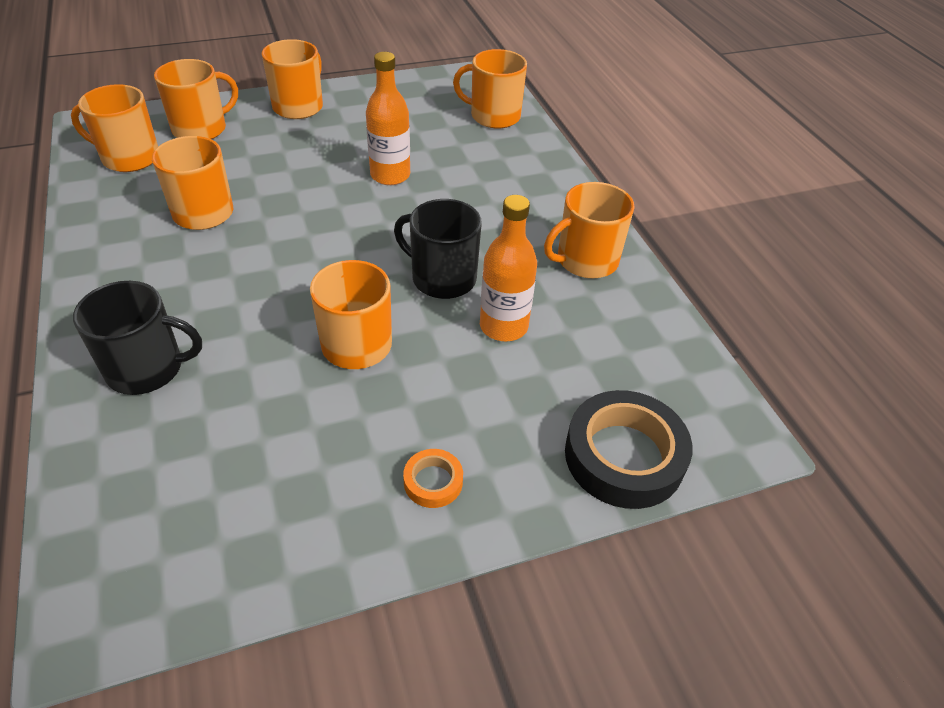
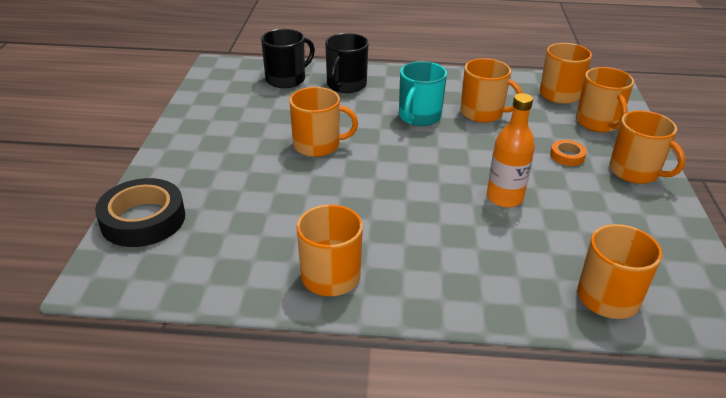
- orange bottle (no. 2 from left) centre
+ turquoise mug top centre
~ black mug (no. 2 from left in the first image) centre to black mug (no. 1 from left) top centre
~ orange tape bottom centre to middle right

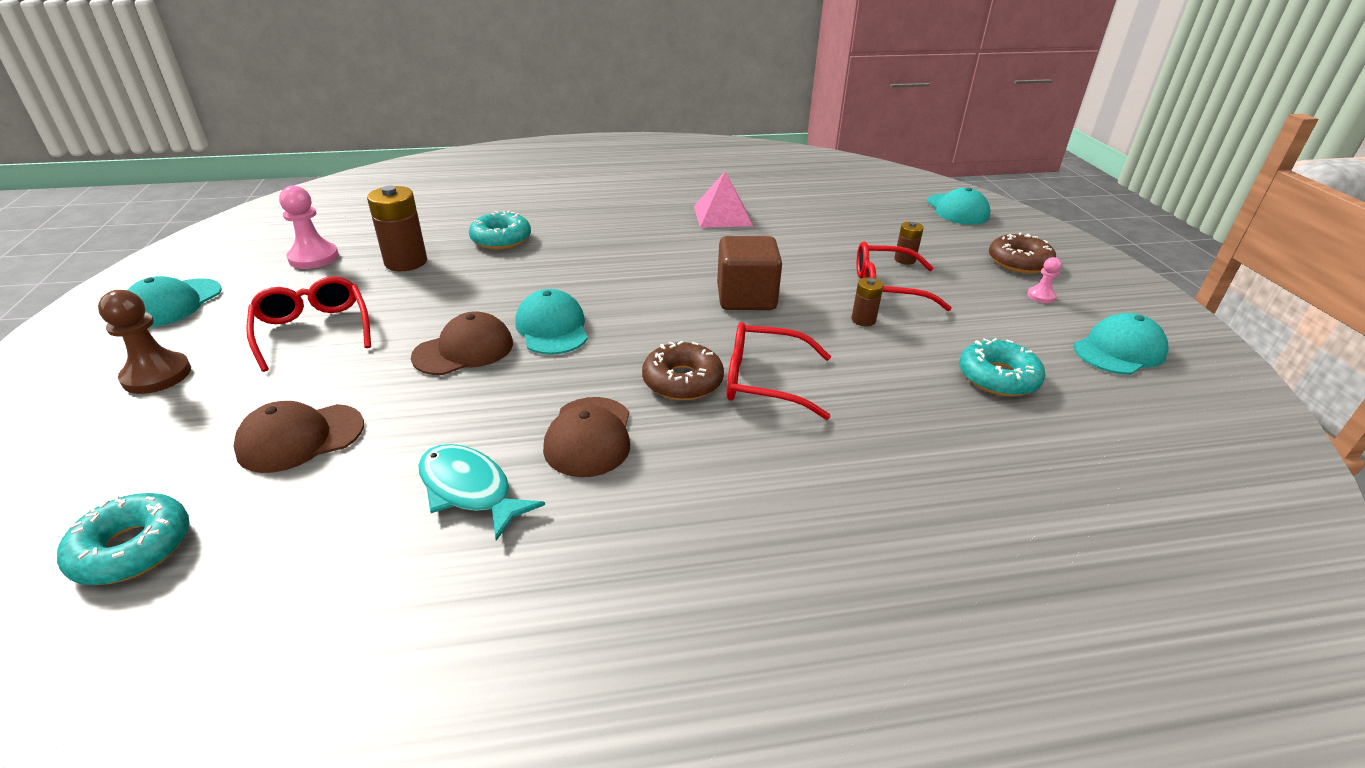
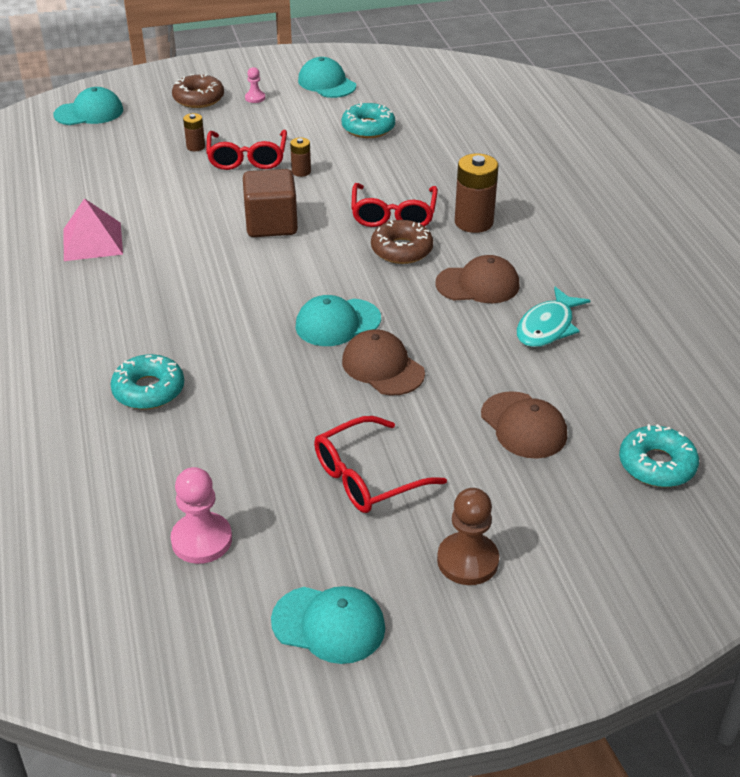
~ brown battery (no. 1 from left in the first image) top left to brown battery (no. 3 from left) top centre

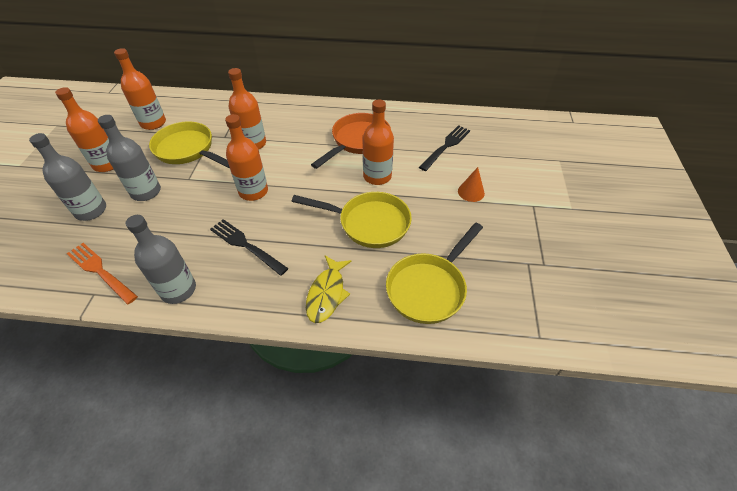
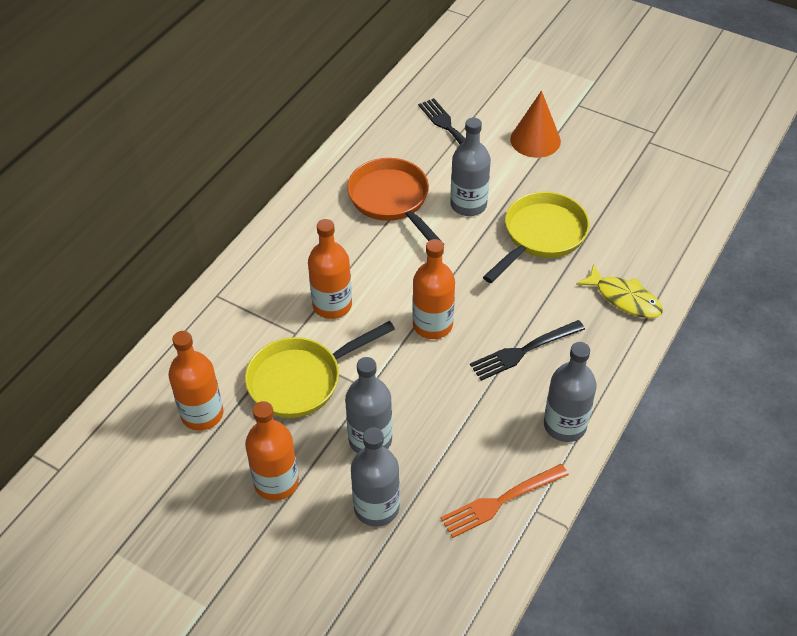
- yellow pan (no. 3 from left) centre
~ orange bottle (no. 5 from left) top centre to grey bottle (no. 3 from left) top centre
~ orange cone centre = top right x1.60

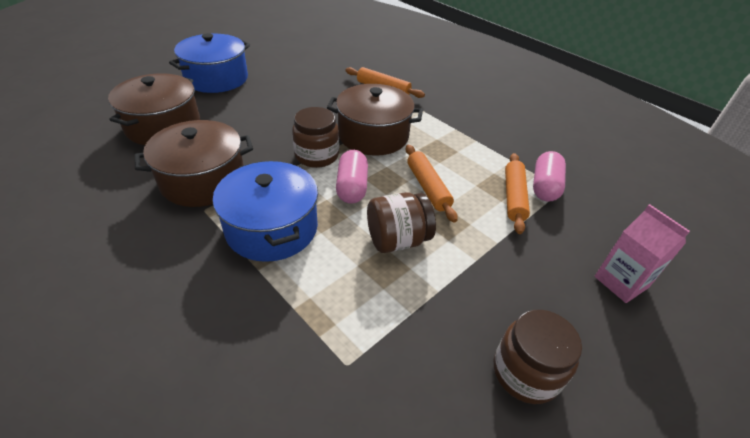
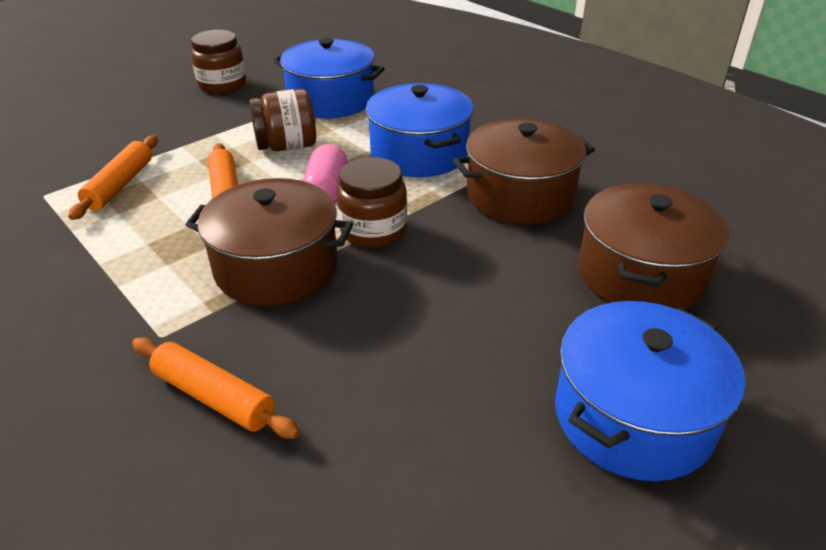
- pink capsule (no. 2 from left) middle right
- pink carton middle right
+ blue pot (no. 1 from left) top centre

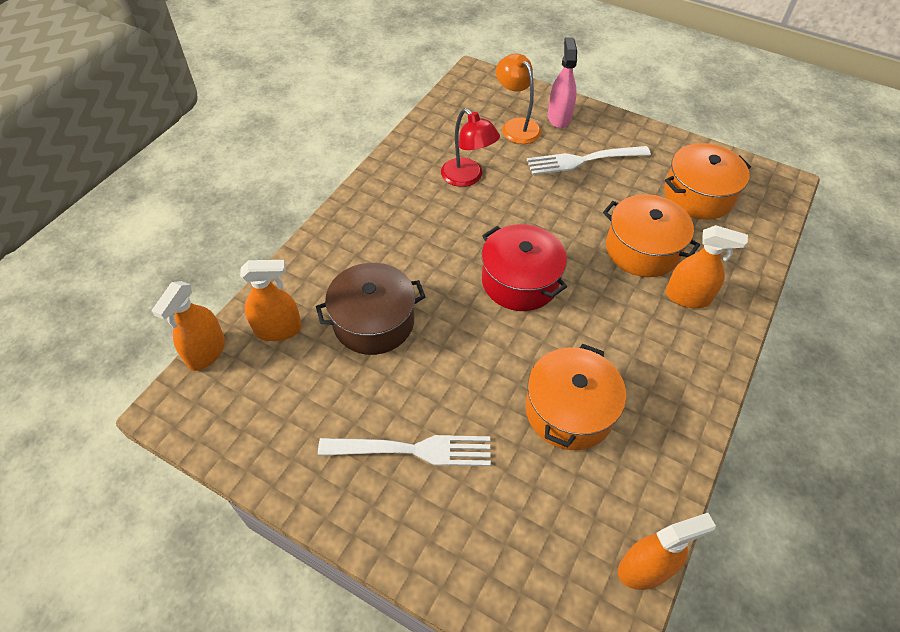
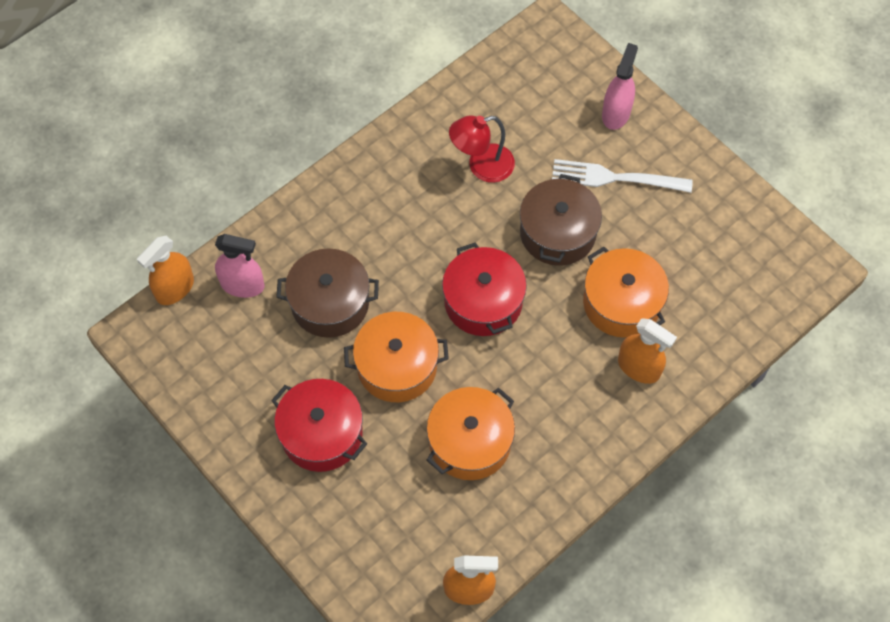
- orange lamp top centre
+ brown pot (no. 2 from left) centre
~ orange pot (no. 3 from left in the first image) top right to orange pot (no. 1 from left) centre
~ white fork (no. 1 from left) bottom centre to red pot (no. 1 from left) bottom centre
~ orange spray bottle (no. 2 from left) middle left to pink spray bottle (no. 1 from left) middle left
~ red lamp top centre = top centre 90 degrees clockwise

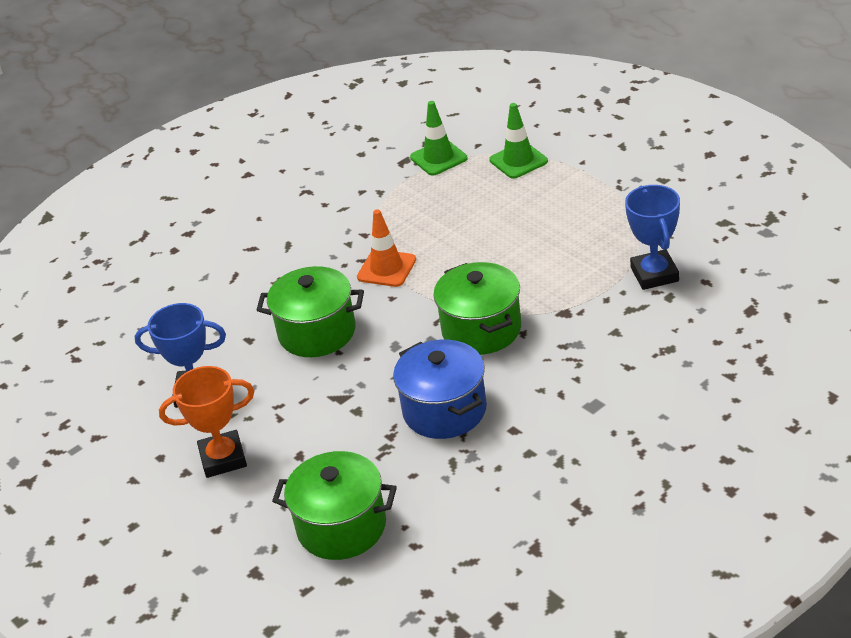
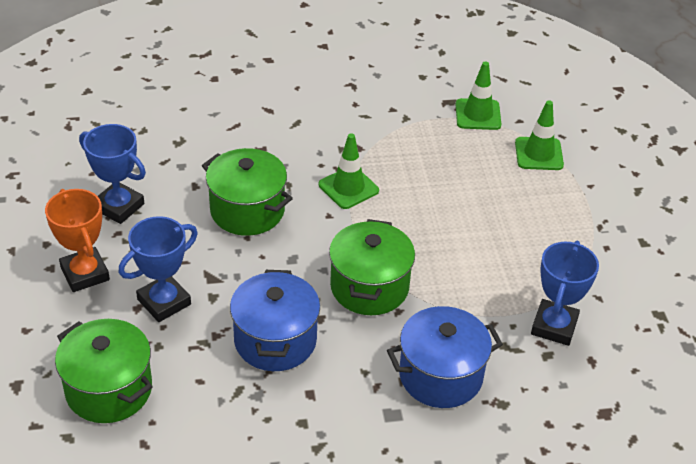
+ blue trophy (no. 2 from left) middle left
+ blue pot (no. 2 from left) bottom centre
~ orange traffic cone centre to green traffic cone (no. 1 from left) centre
~ orange trophy middle left = middle left 45 degrees clockwise

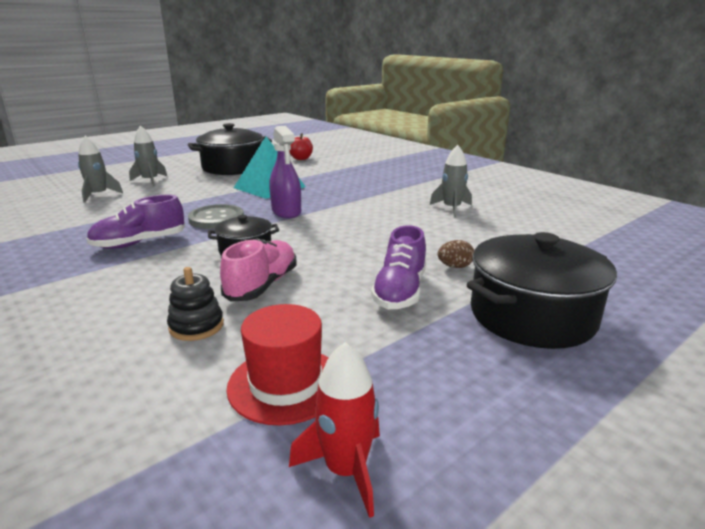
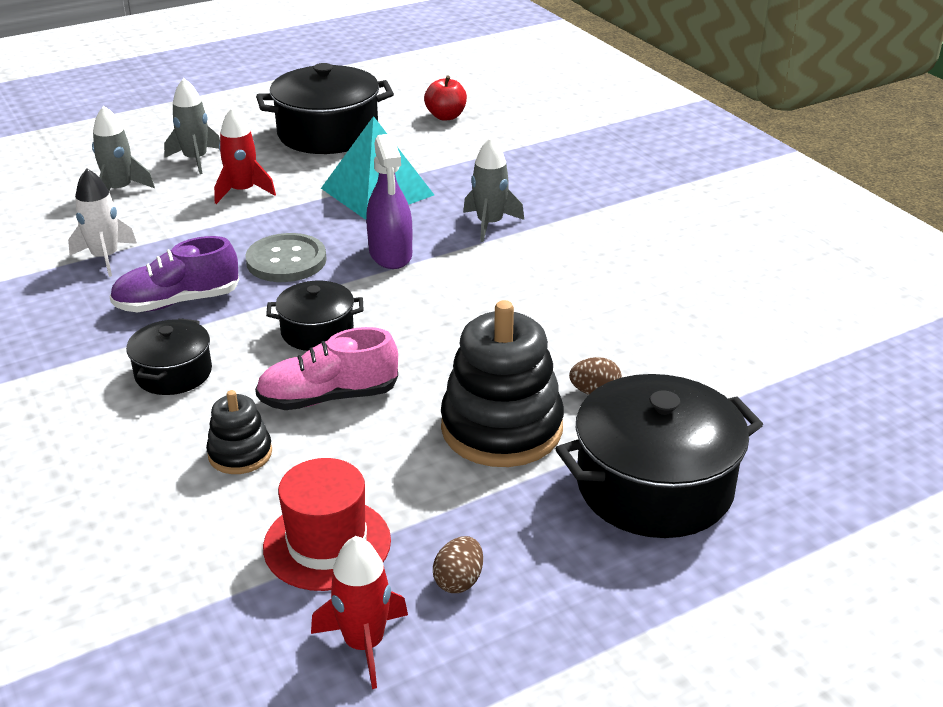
+ white rocket top left
+ black pot (no. 1 from left) middle left
+ red rocket (no. 1 from left) top left
+ brown egg (no. 1 from left) bottom centre
~ grey rocket (no. 3 from left) centre to top centre
~ purple shoe (no. 2 from left) centre to black stacking toy (no. 2 from left) centre
~ pink shoe centre = centre 135 degrees counterclockwise

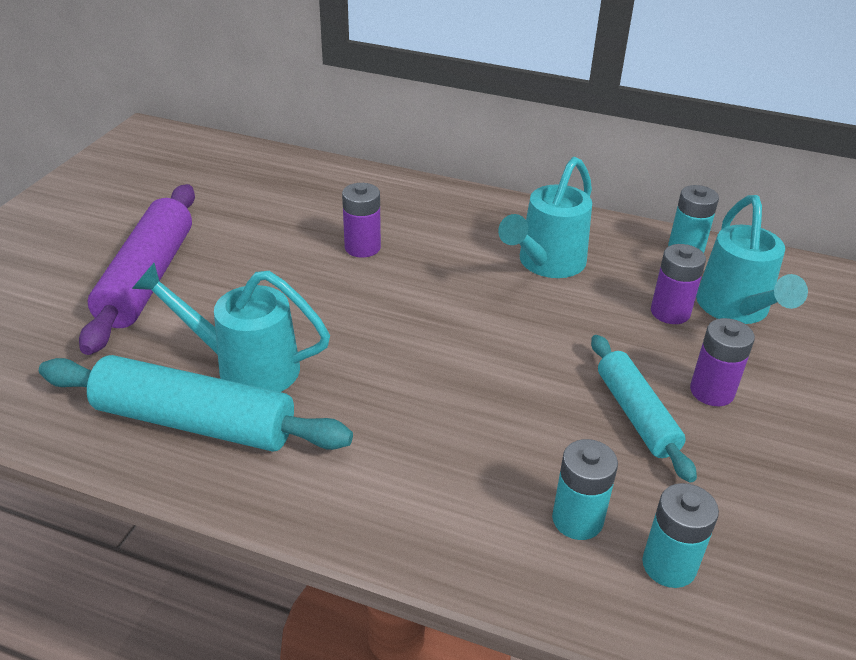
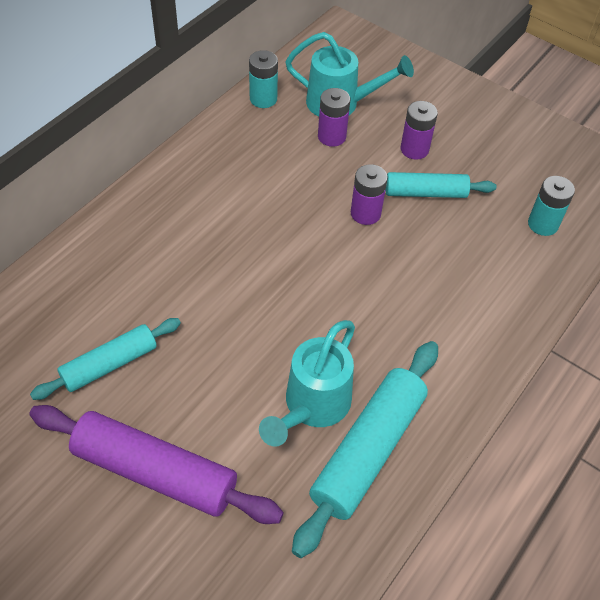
- turquoise watering can (no. 2 from left) top centre
- turquoise battery (no. 1 from left) bottom right
+ turquoise rolling pin (no. 1 from left) middle left
~ purple battery (no. 1 from left in the first image) centre to purple battery (no. 2 from left) top centre

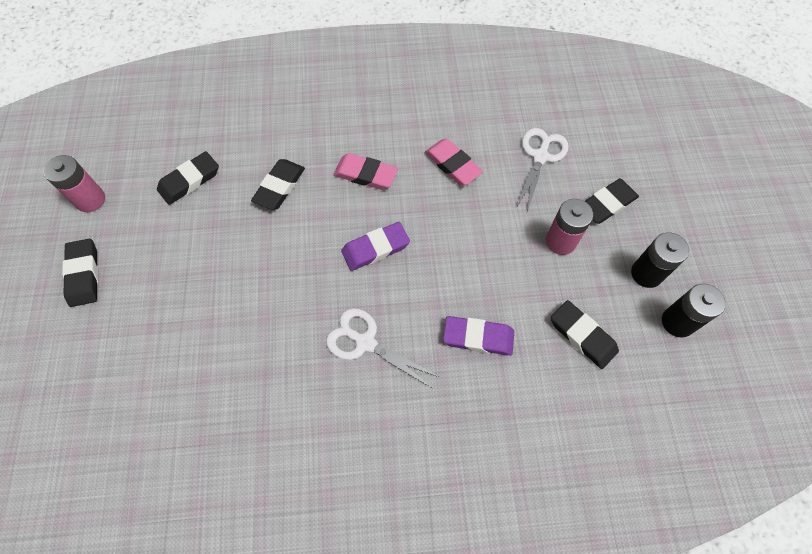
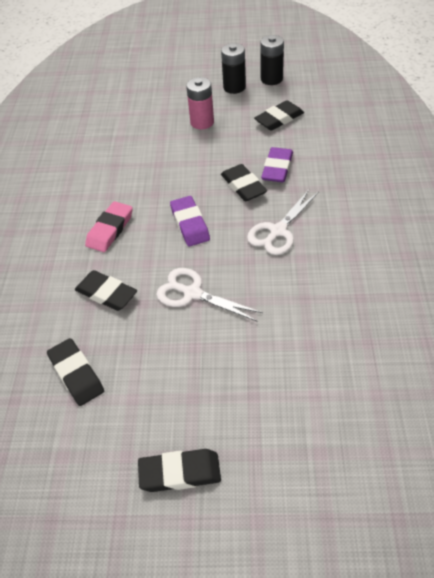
- pink battery (no. 1 from left) top left
- pink eraser (no. 2 from left) top centre
~ white scissors (no. 2 from left in the first image) top right to white scissors (no. 1 from left) centre
~ black eraser (no. 5 from left in the first image) middle right to black eraser (no. 4 from left) top centre

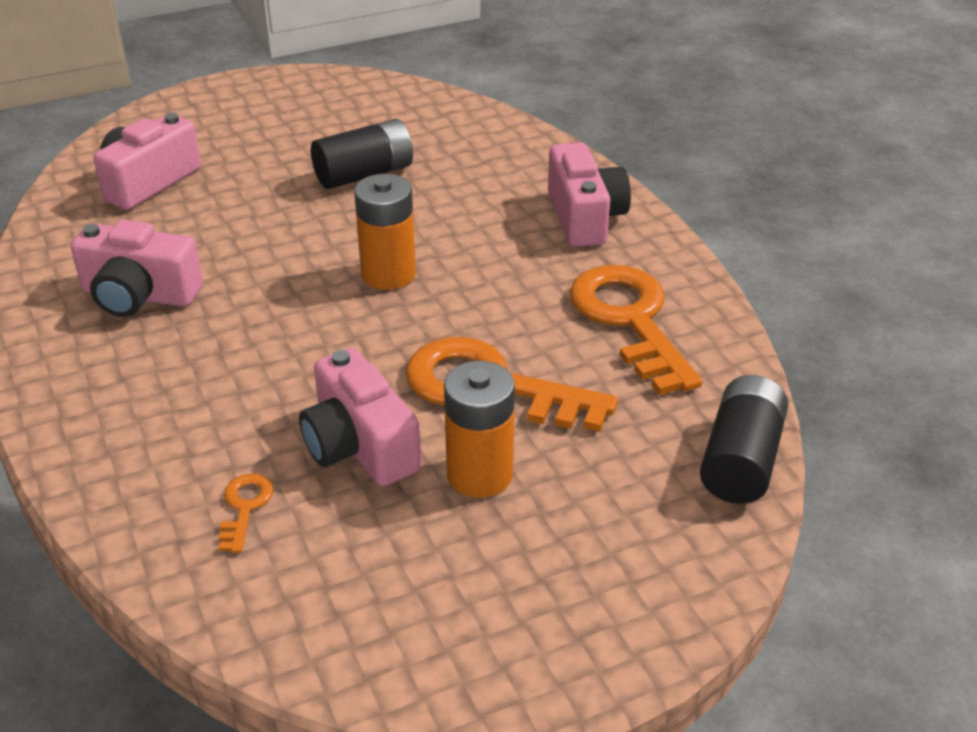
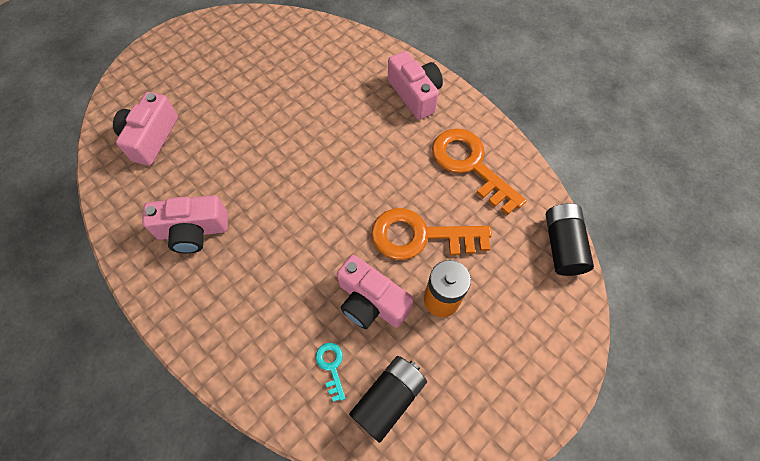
- orange battery (no. 1 from left) top centre
~ black battery (no. 1 from left) top centre to bottom centre
~ orange key (no. 1 from left) bottom left to turquoise key bottom centre

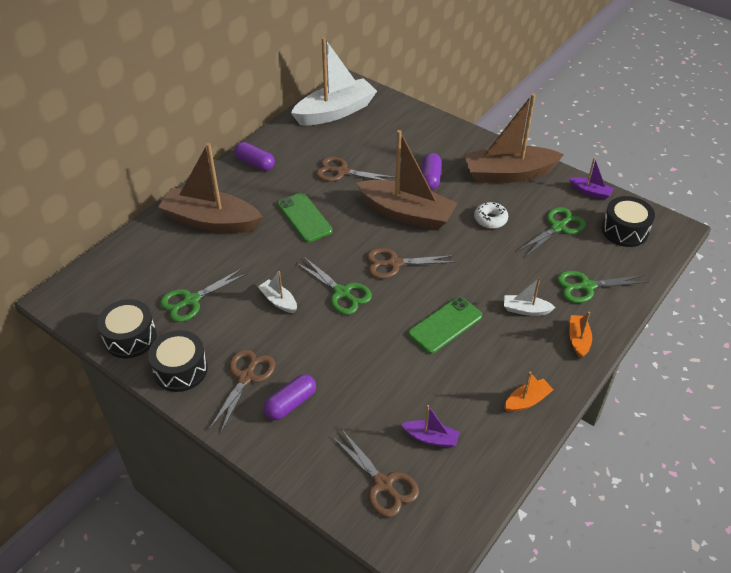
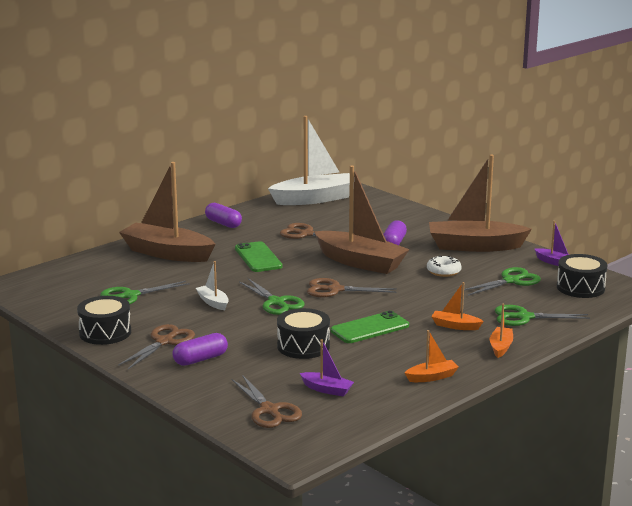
~ black drum (no. 1 from left in the first image) middle left to black drum (no. 2 from left) centre
~ white boat (no. 3 from left) middle right to orange boat (no. 2 from left) middle right

